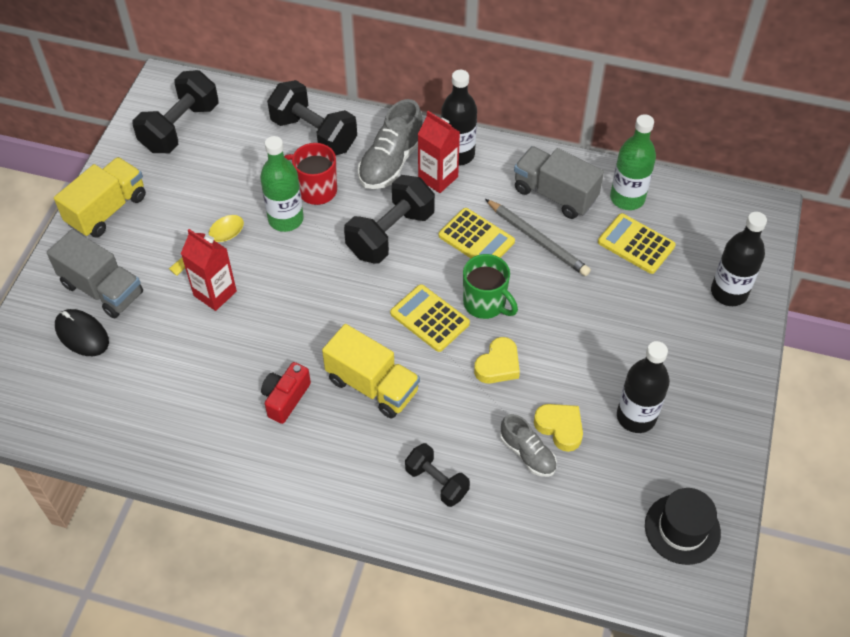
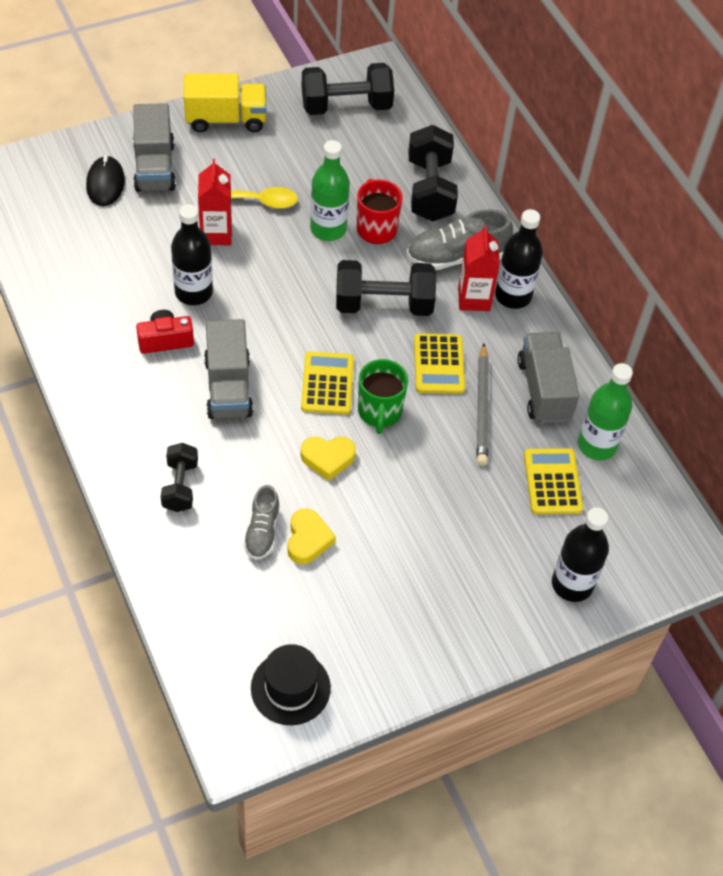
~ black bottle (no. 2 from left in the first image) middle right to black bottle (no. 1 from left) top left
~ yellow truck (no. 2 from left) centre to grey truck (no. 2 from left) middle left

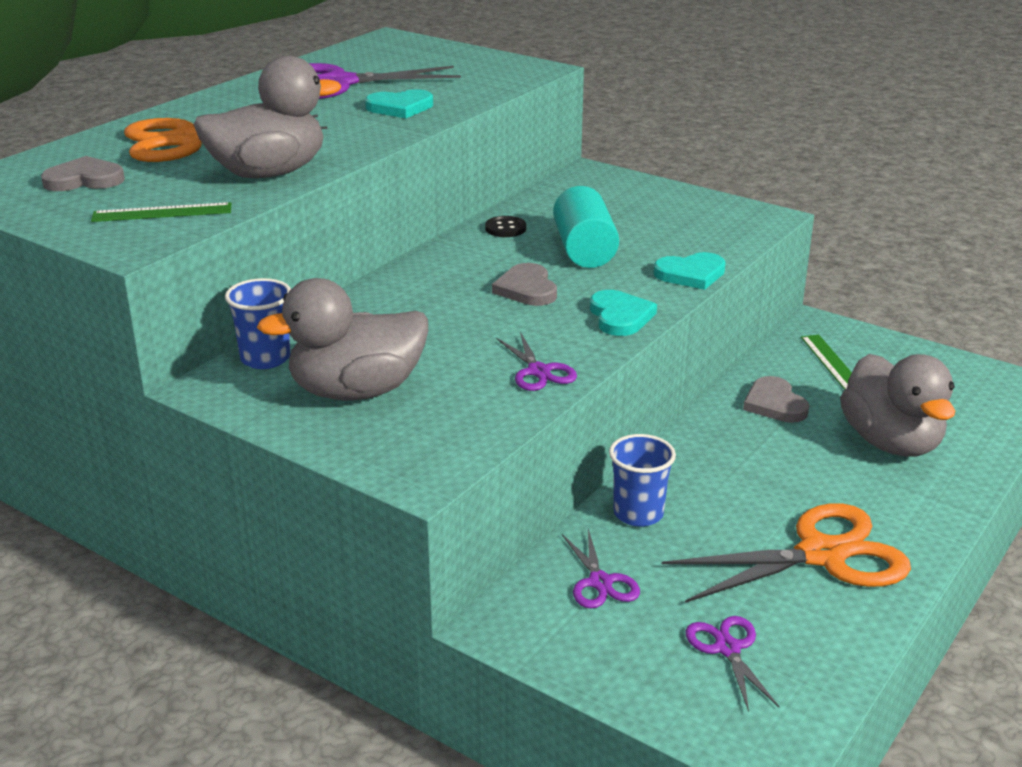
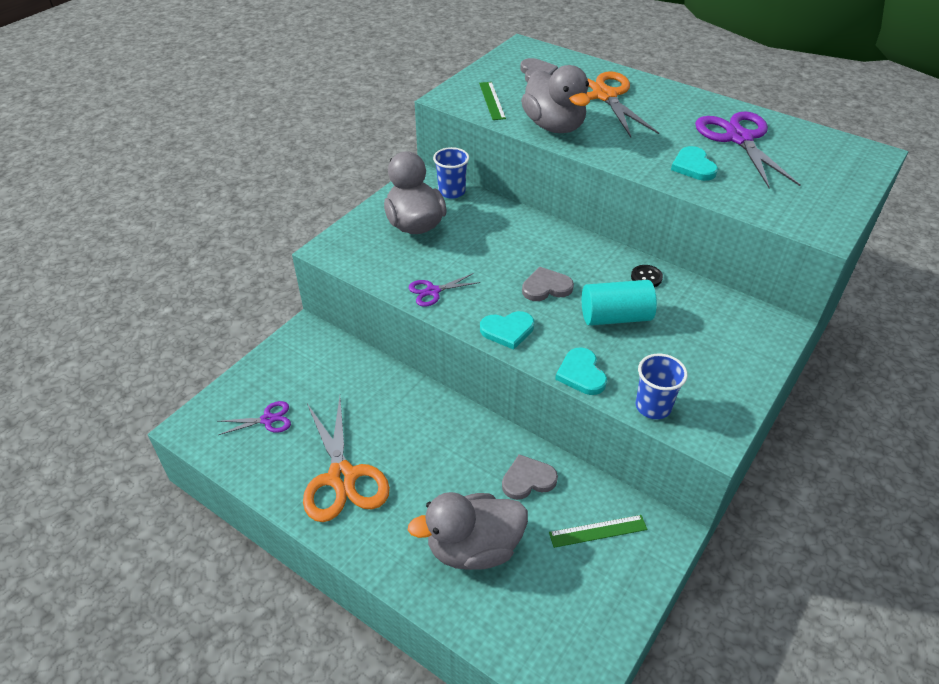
- purple scissors (no. 3 from left) bottom centre
~ blue cup (no. 2 from left) centre to middle right

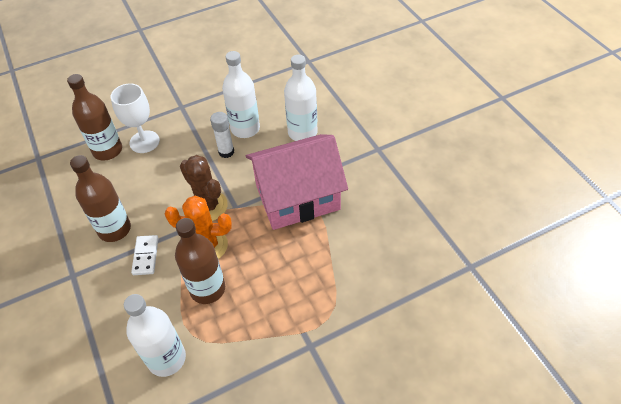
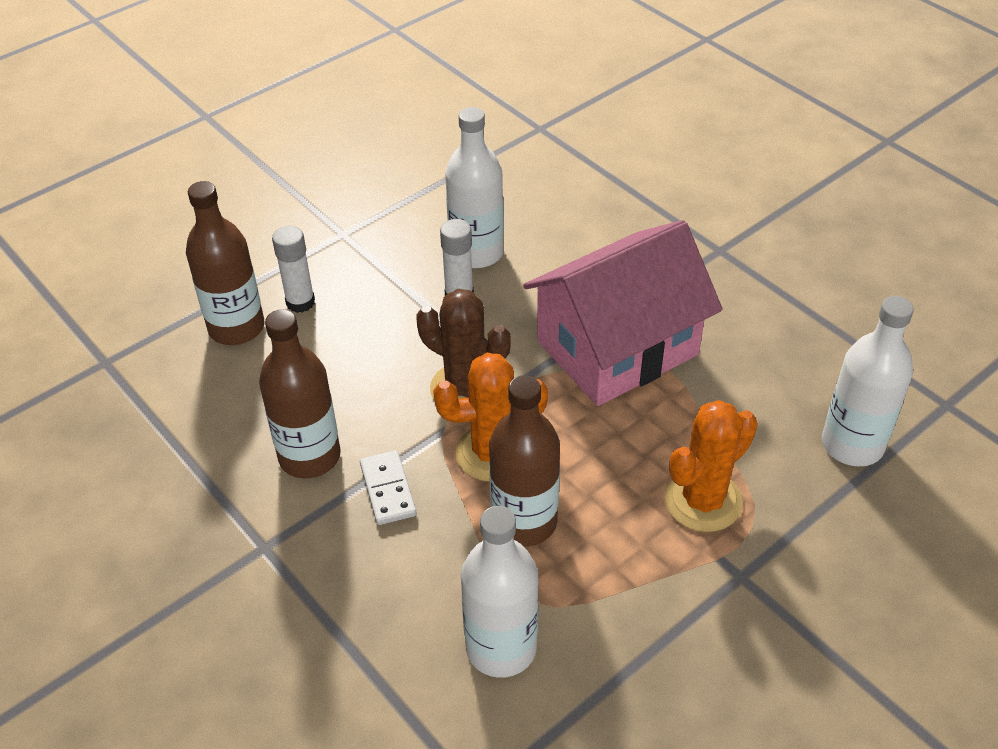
+ orange cactus (no. 2 from left) middle right
~ white bottle (no. 3 from left) top centre to middle right
~ white goblet top left to white glue stick (no. 1 from left) middle left

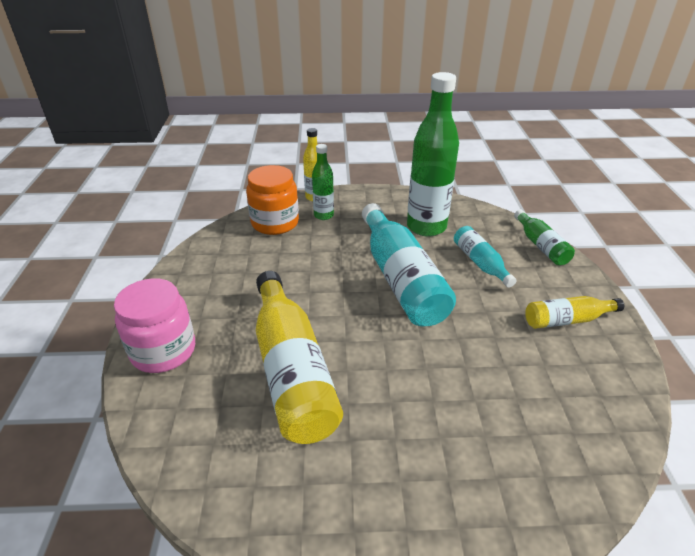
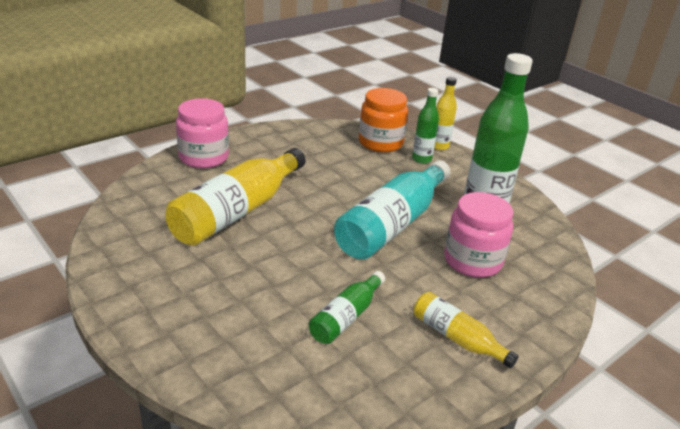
~ green bottle (no. 3 from left in the first image) middle right to green bottle (no. 1 from left) bottom centre
~ turquoise bottle (no. 2 from left) middle right to pink jar (no. 2 from left) middle right

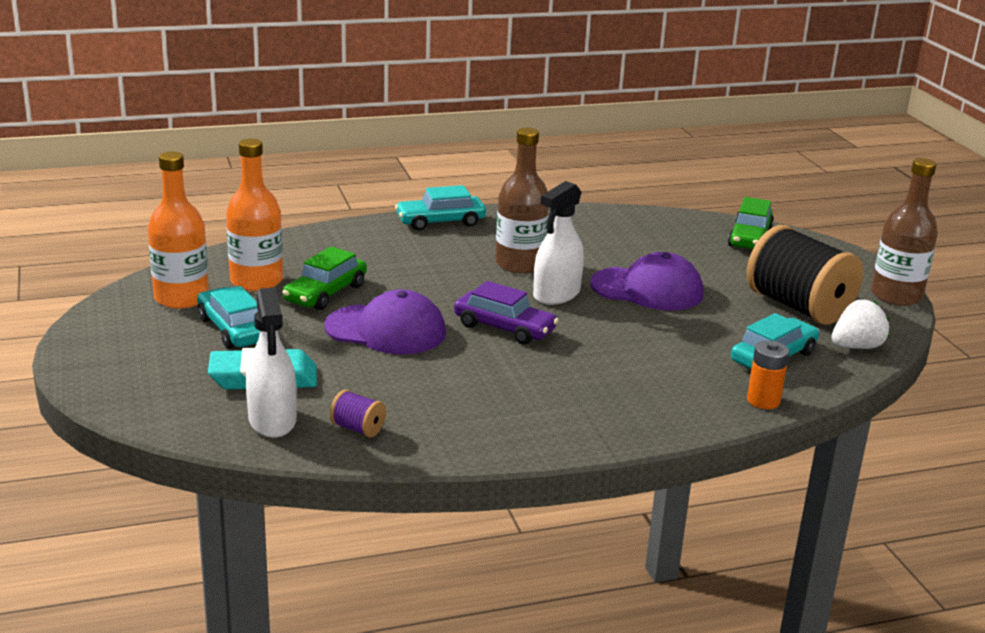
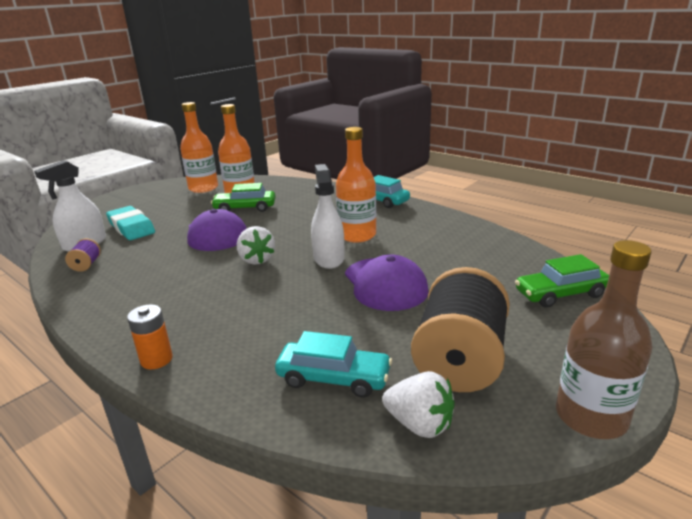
- turquoise car (no. 1 from left) middle left
~ orange battery middle right to middle left
~ purple car centre to white strawberry (no. 1 from left) centre
~ brown bottle (no. 1 from left) top centre to orange bottle (no. 3 from left) centre
~ white spray bottle (no. 2 from left) centre = centre 75 degrees clockwise

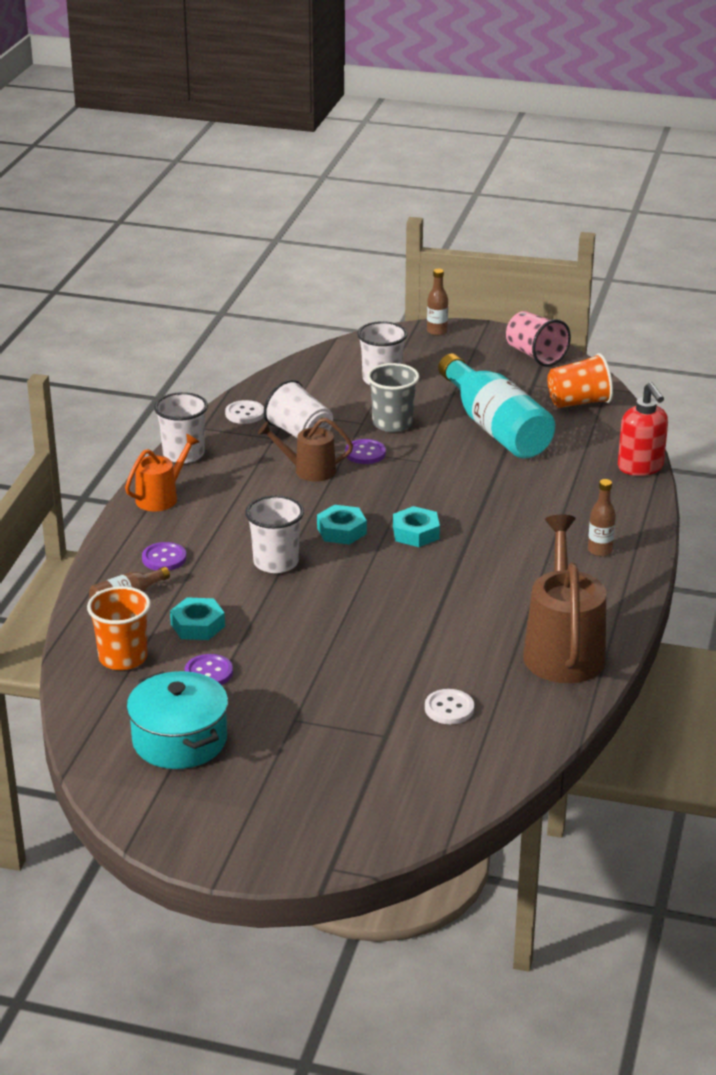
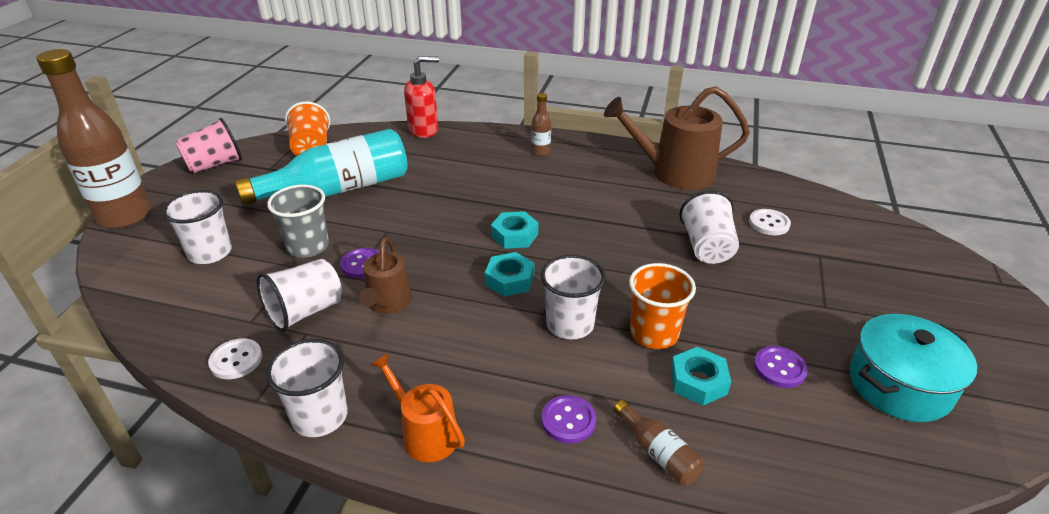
+ white cup (no. 5 from left) middle right
~ orange cup (no. 1 from left in the first image) middle left to orange cup (no. 2 from left) centre
~ brown bottle (no. 2 from left in the first image) top centre = top left x2.36

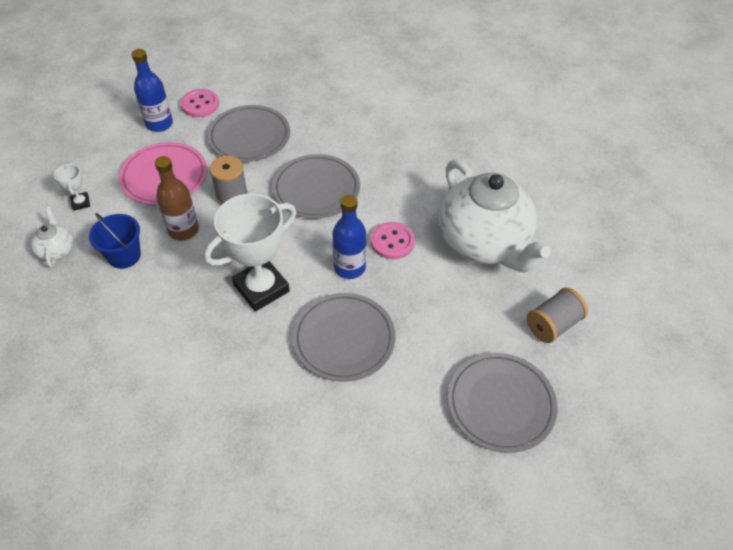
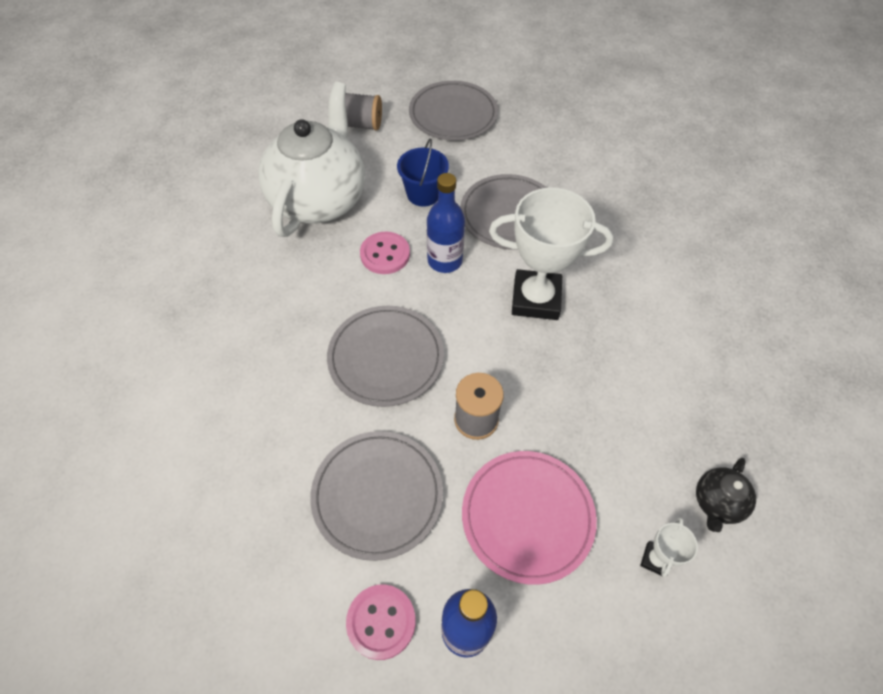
- brown bottle middle left
~ blue bucket middle left to top centre
~ white teapot (no. 1 from left) middle left to black teapot bottom right

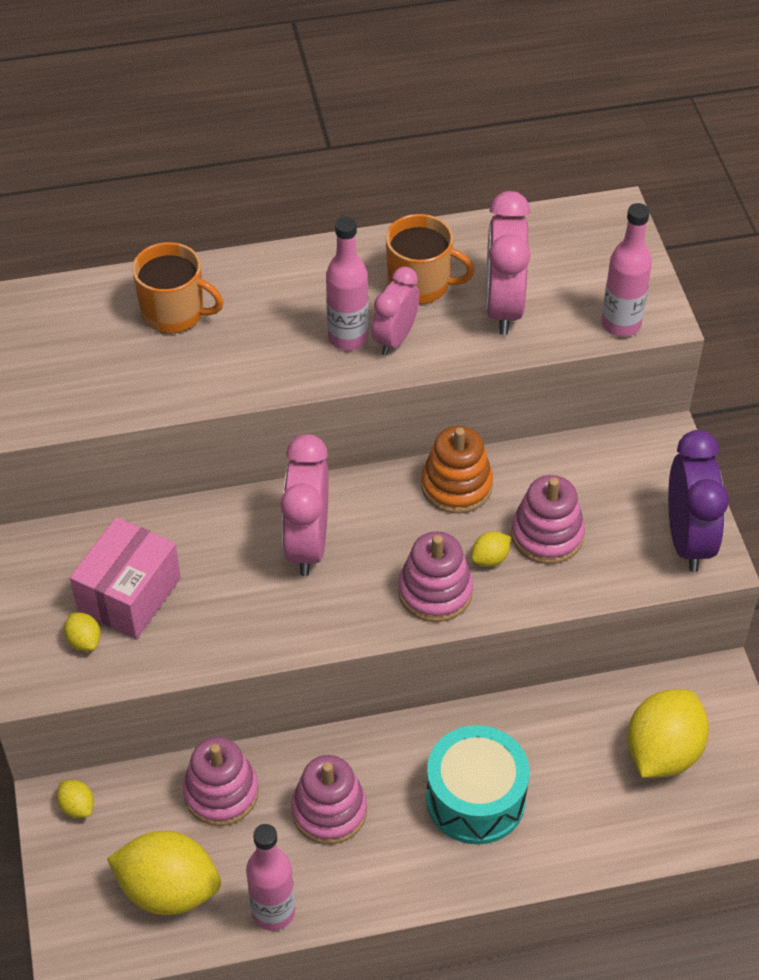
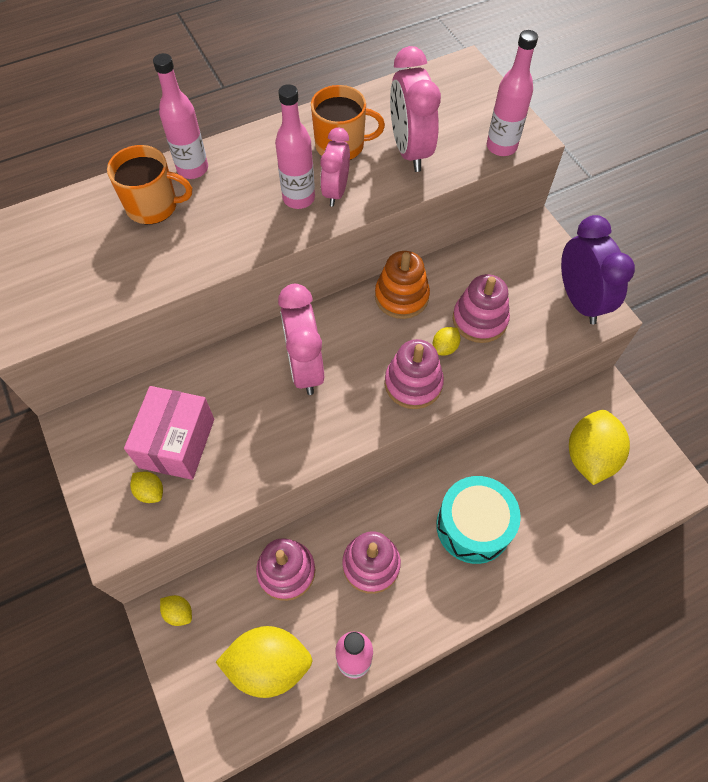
+ pink bottle (no. 1 from left) top left

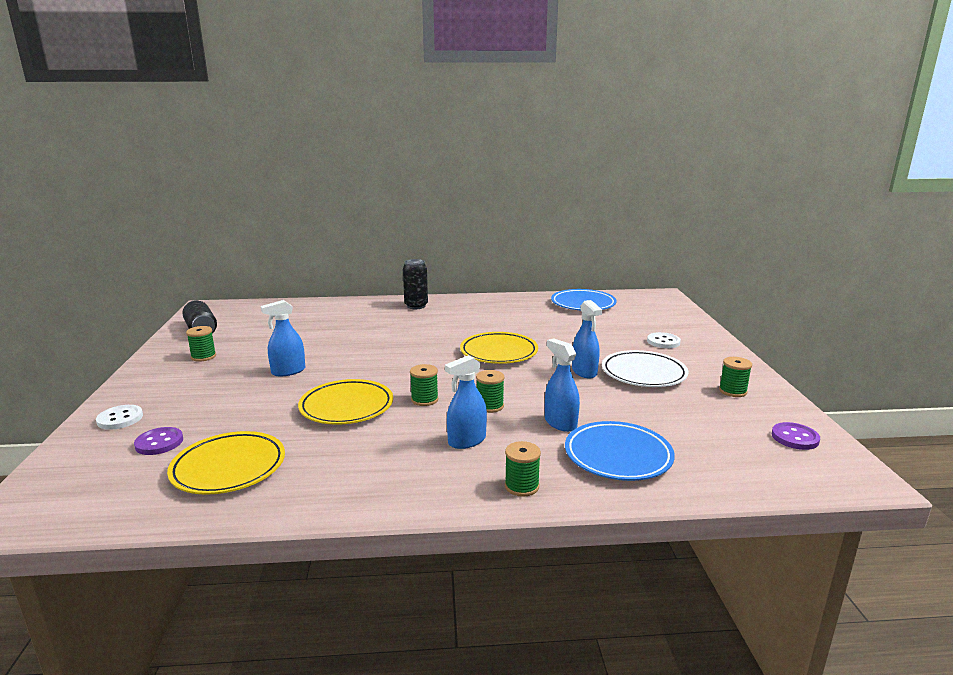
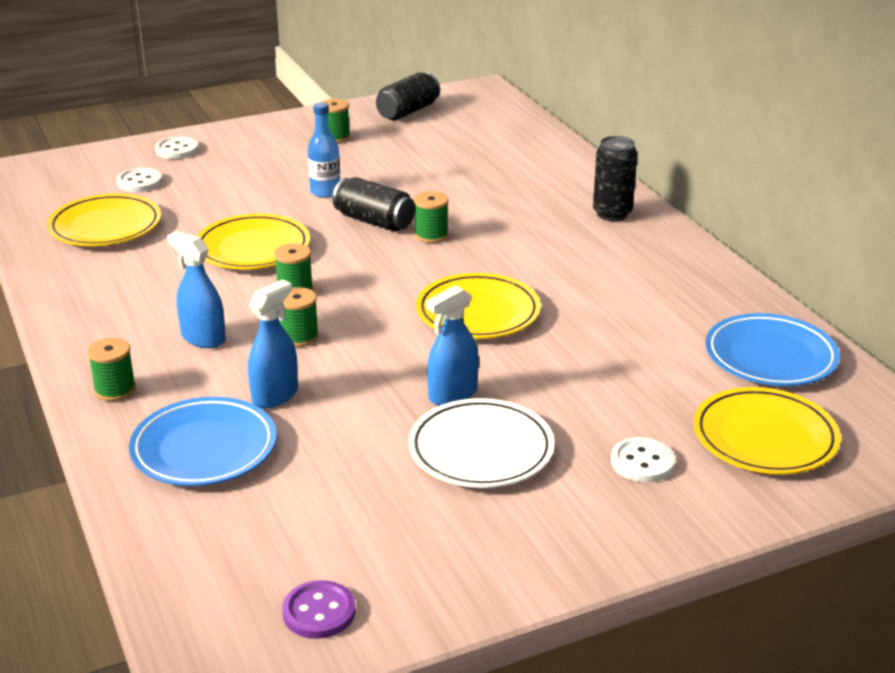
+ black can (no. 1 from left) top centre
+ yellow plate (no. 4 from left) middle right
~ green spool (no. 5 from left) middle right to top centre
~ blue spray bottle (no. 1 from left) middle left to blue bottle top centre
~ purple button (no. 1 from left) middle left to white button (no. 1 from left) top left

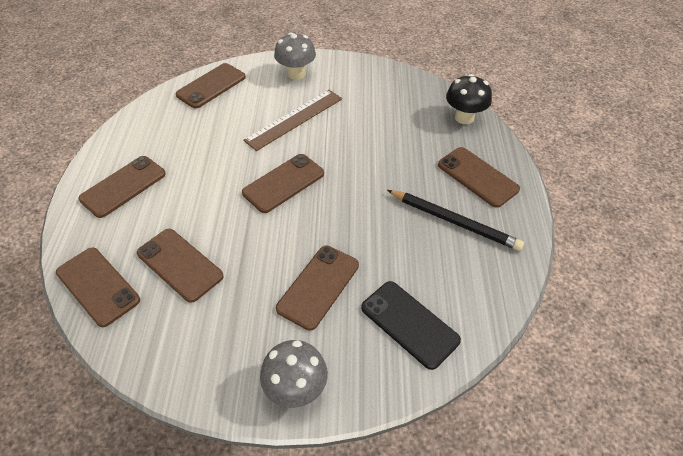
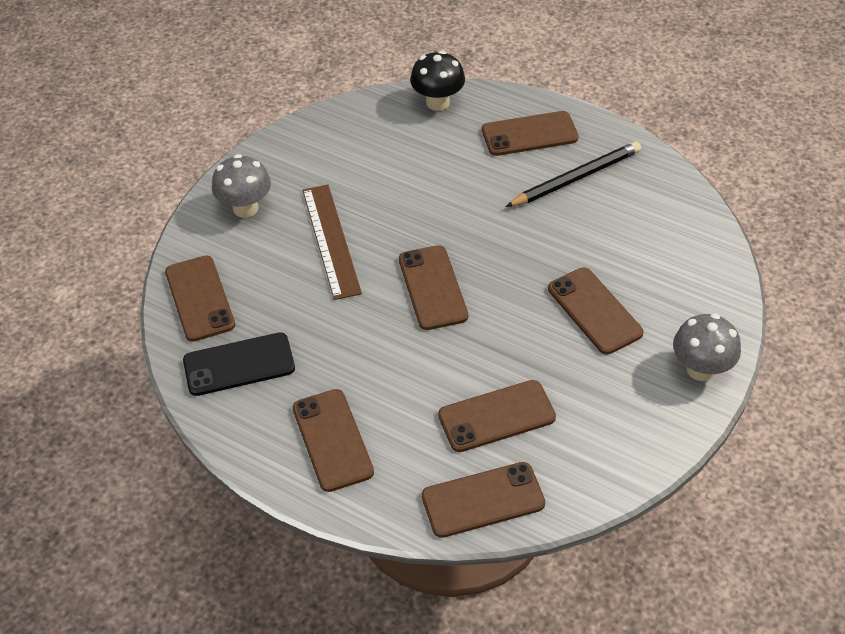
~ black phone bottom centre to middle left

